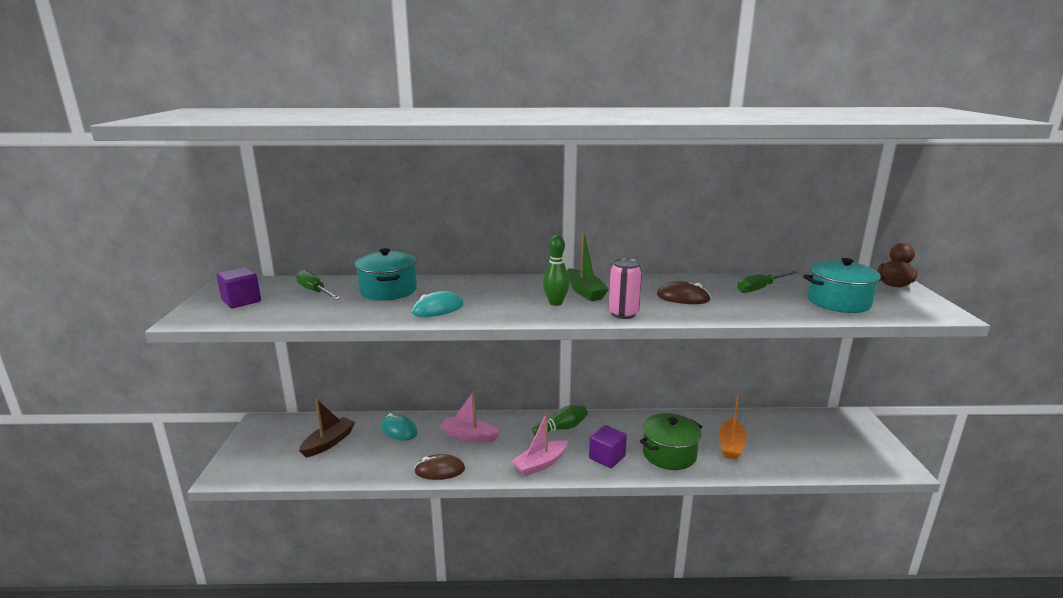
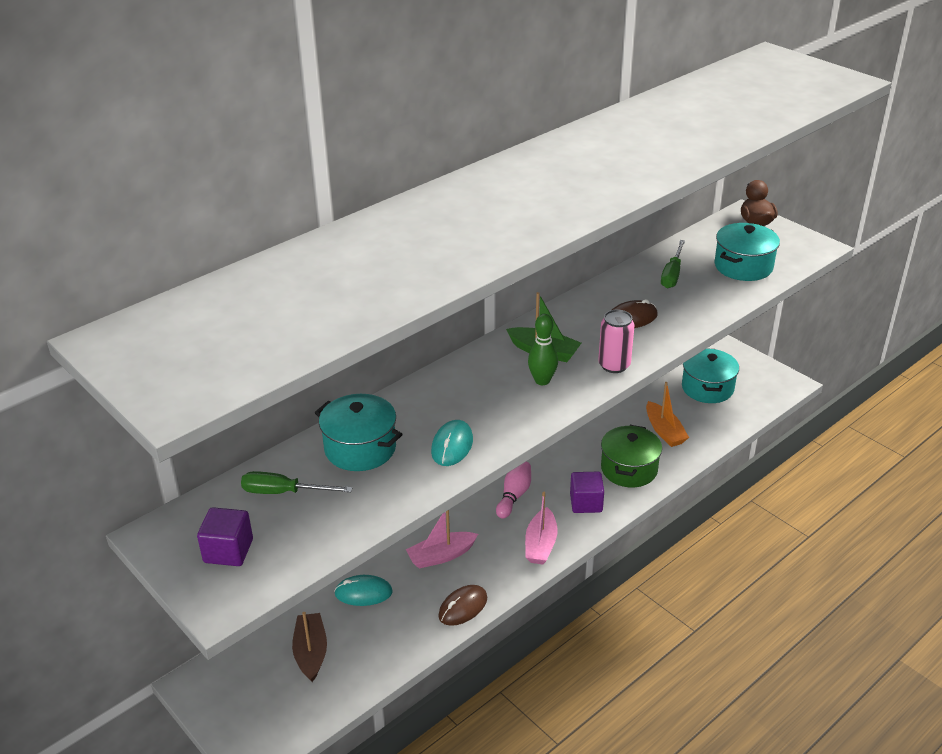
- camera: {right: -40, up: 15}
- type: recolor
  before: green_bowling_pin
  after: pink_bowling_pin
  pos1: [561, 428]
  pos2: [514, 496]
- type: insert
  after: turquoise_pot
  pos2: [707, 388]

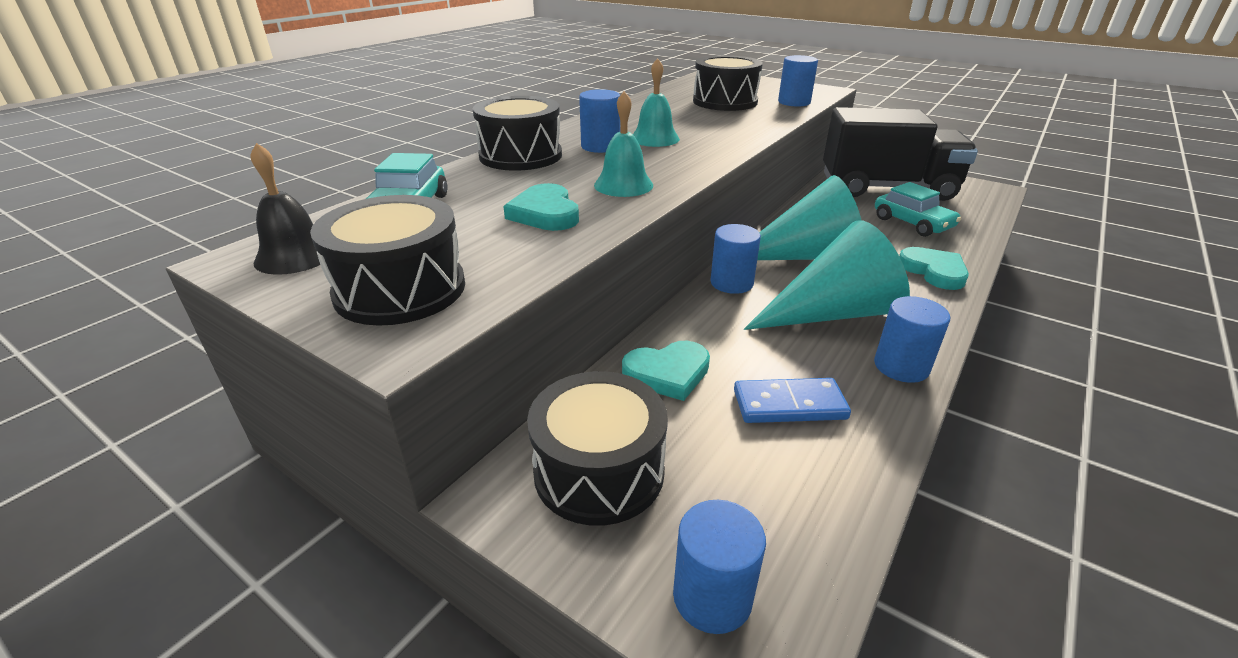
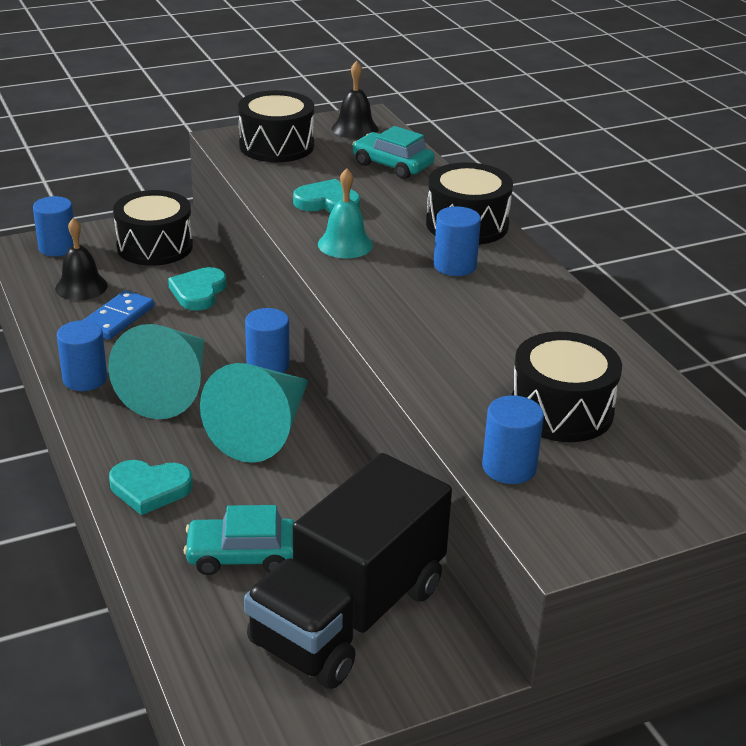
- camera: {right: 120, up: 0}
- type: insert
  after: black_bell
  pos2: [81, 287]
- type: delete
  before: turquoise_bell
  pos1: [654, 138]

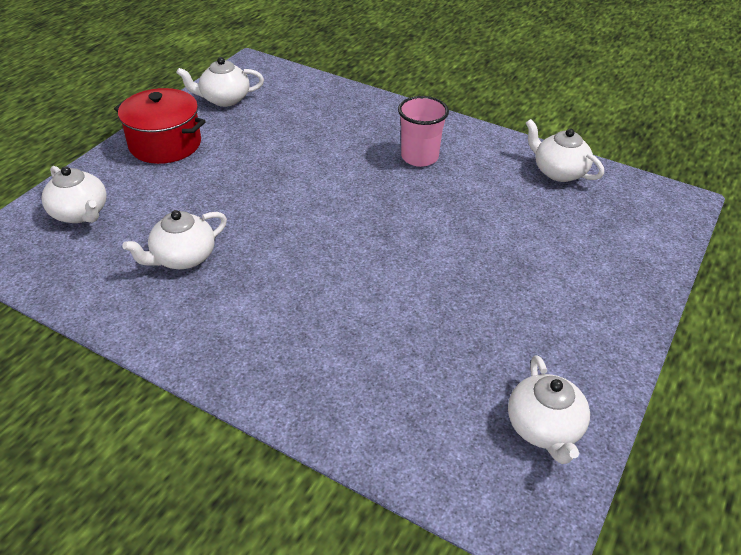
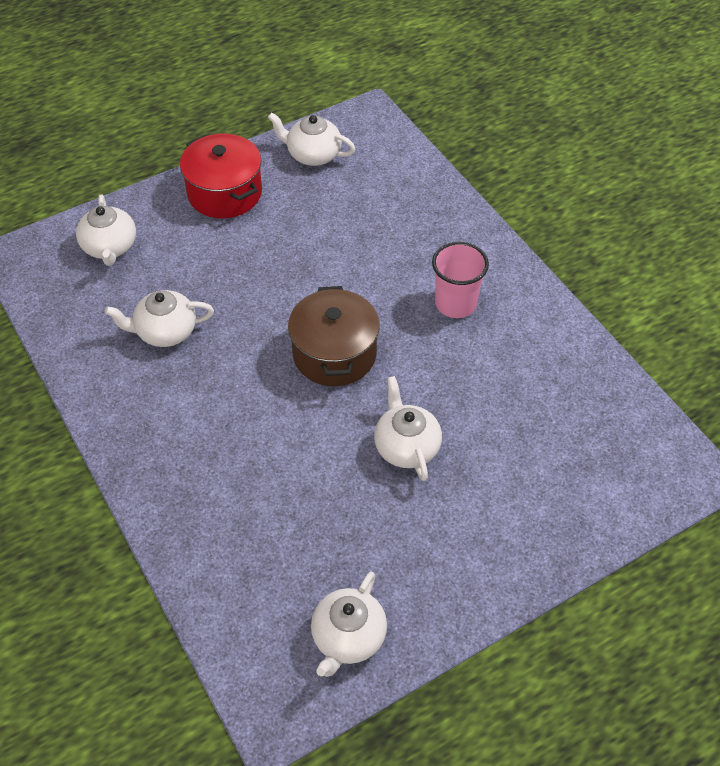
- camera: {right: 30, up: 10}
- type: insert
  after: brown_pot
  pos2: [334, 354]
- type: move
  before: white_teapot
  pos1: [558, 172]
  pos2: [406, 446]

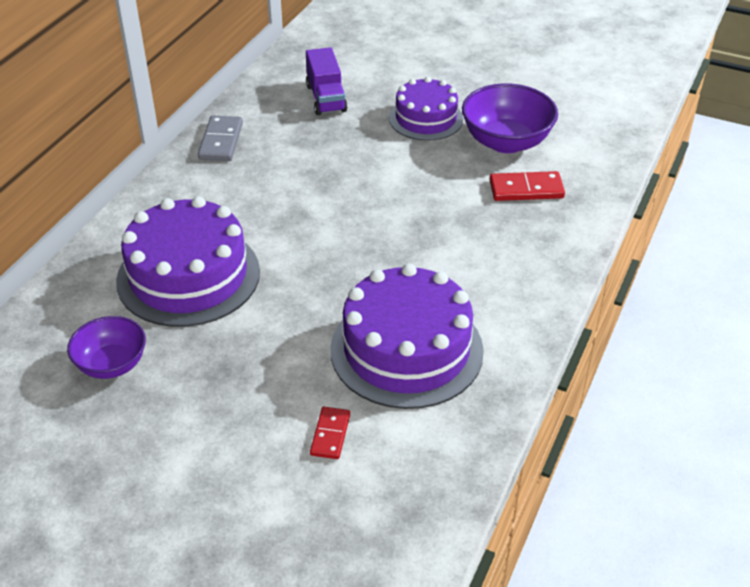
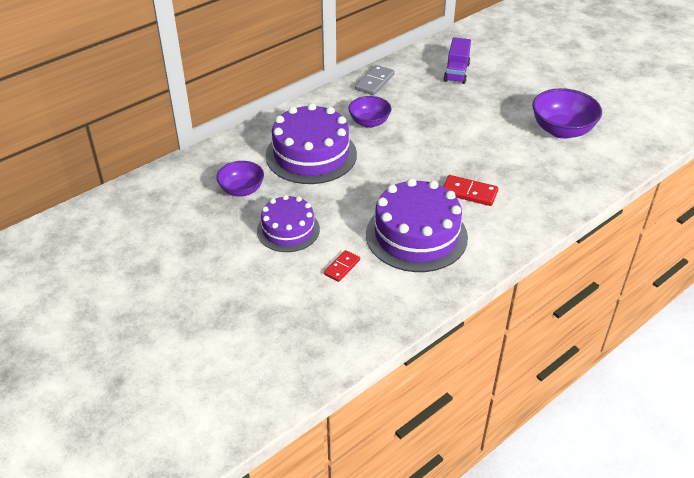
- camera: {right: 25, up: 0}
- type: move
  before: purple_cake
  pos1: [426, 118]
  pos2: [288, 230]
- type: insert
  after: purple_bowl
  pos2: [369, 122]
- type: move
  before: red_domino
  pos1: [526, 189]
  pos2: [469, 192]

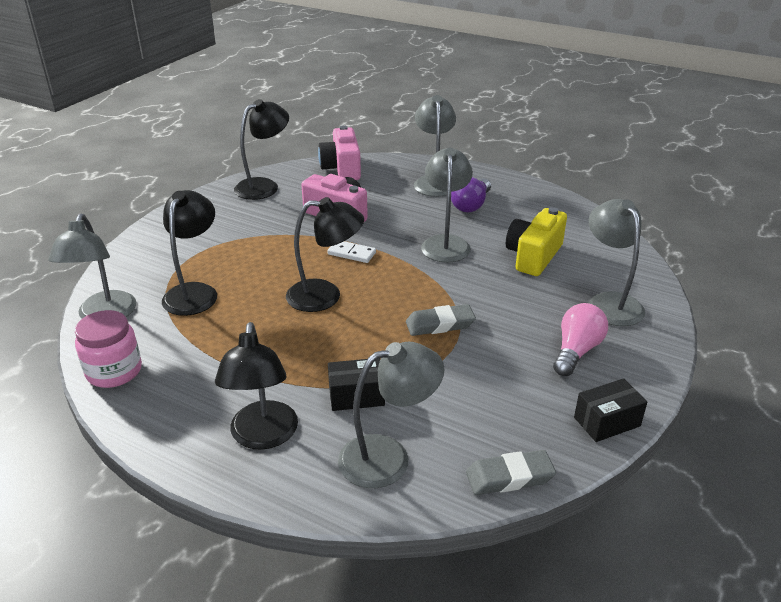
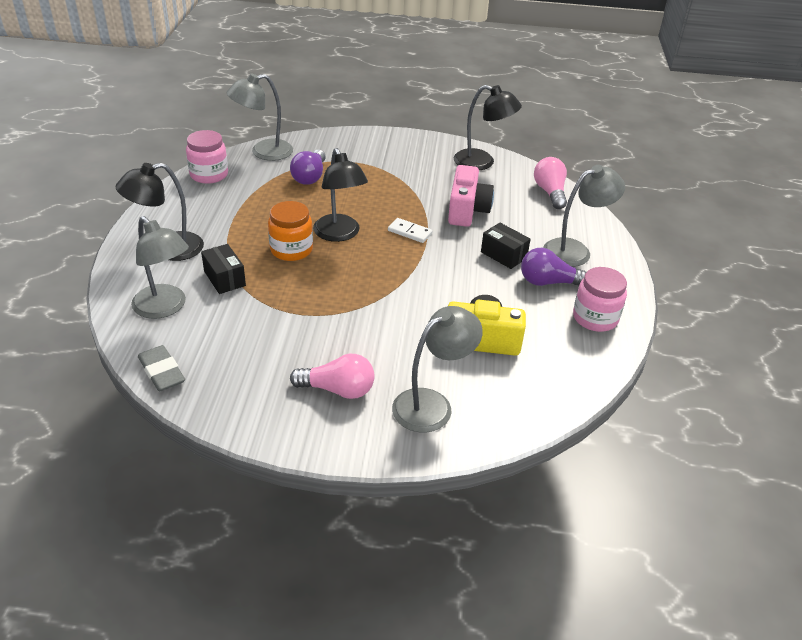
- camera: {right: 65, up: 5}
- type: insert
  after: orange_jar
  pos2: [291, 250]
- type: replace
  before: black_lamp
  after: purple_light_bulb
  pos1: [194, 292]
  pos2: [310, 177]
- type: rotate
  before: white_domino
  pos1: [351, 253]
  pos2: [410, 232]
  turn: -60
- type: move
  before: black_box
  pos1: [607, 422]
  pos2: [503, 255]
- type: replace
  before: pink_camera
  after: pink_light_bulb
  pos1: [342, 168]
  pos2: [550, 192]
- type: insert
  after: pink_jar
  pos2: [595, 318]
- type: delete
  before: grey_eraser
  pos1: [440, 324]
- type: delete
  before: grey_lamp
  pos1: [445, 243]

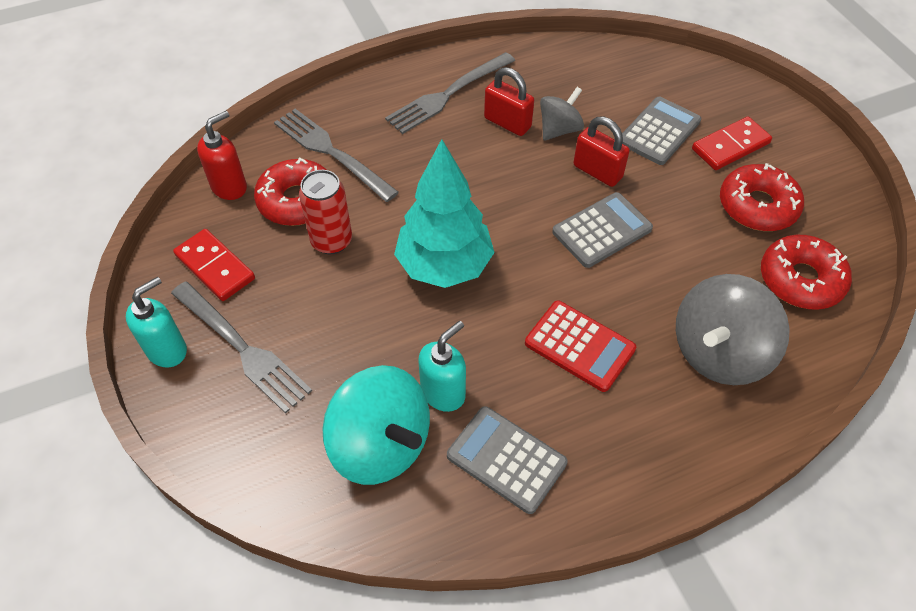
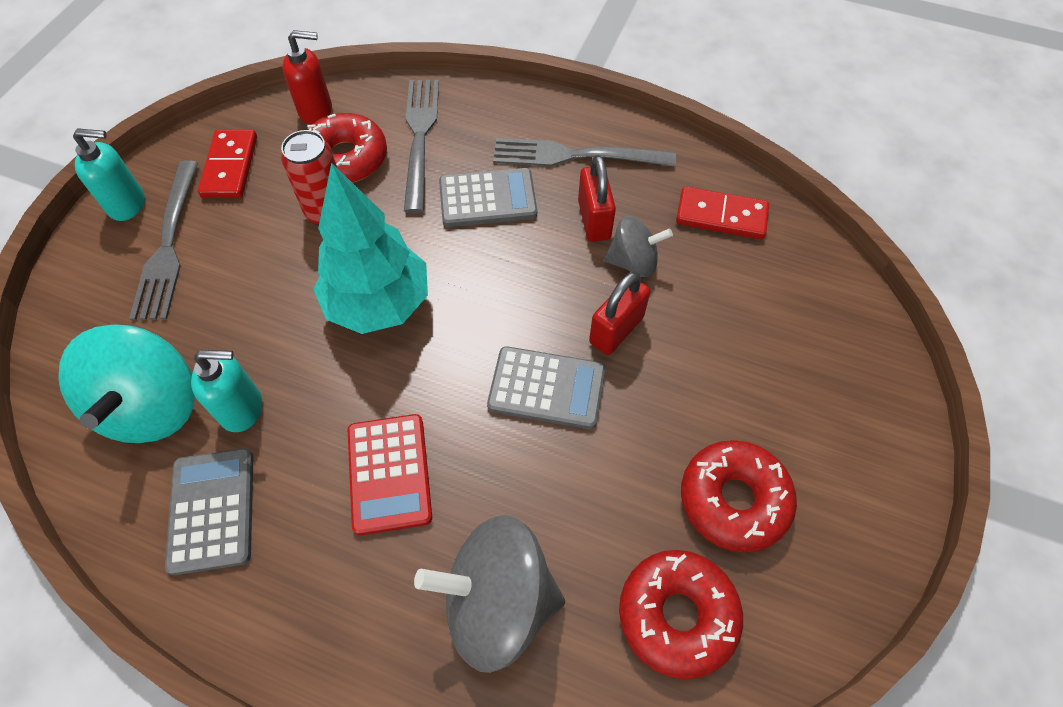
- camera: {right: 45, up: 5}
- type: move
  before: grey_calculator
  pos1: [659, 131]
  pos2: [487, 199]
- type: rotate
  before: red_padlock
  pos1: [597, 171]
  pos2: [616, 330]
  turn: 45
- type: move
  before: red_domino
  pos1: [730, 146]
  pos2: [721, 216]

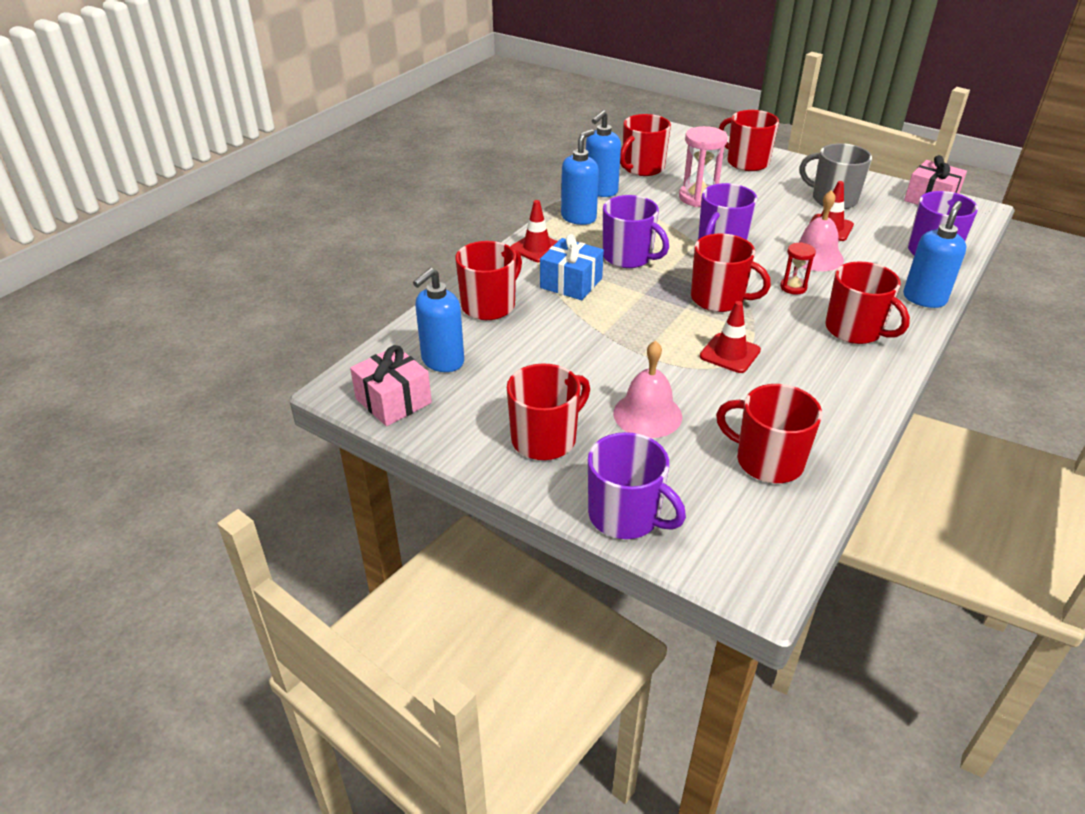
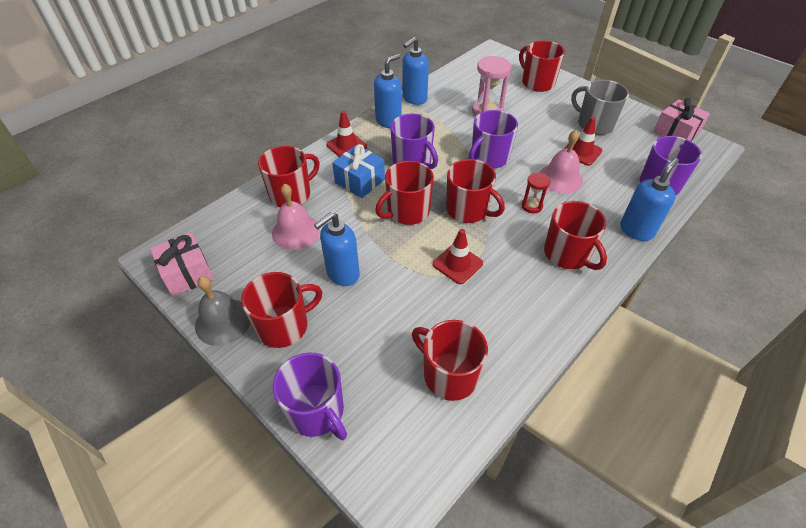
- camera: {right: 10, up: 10}
- type: insert
  after: grey_bell
  pos2: [223, 321]
- type: move
  before: pink_bell
  pos1: [647, 414]
  pos2: [295, 231]
- type: move
  before: blue_soap_dispenser
  pos1: [442, 361]
  pos2: [342, 274]
- type: move
  before: red_mug
  pos1: [642, 168]
  pos2: [407, 211]

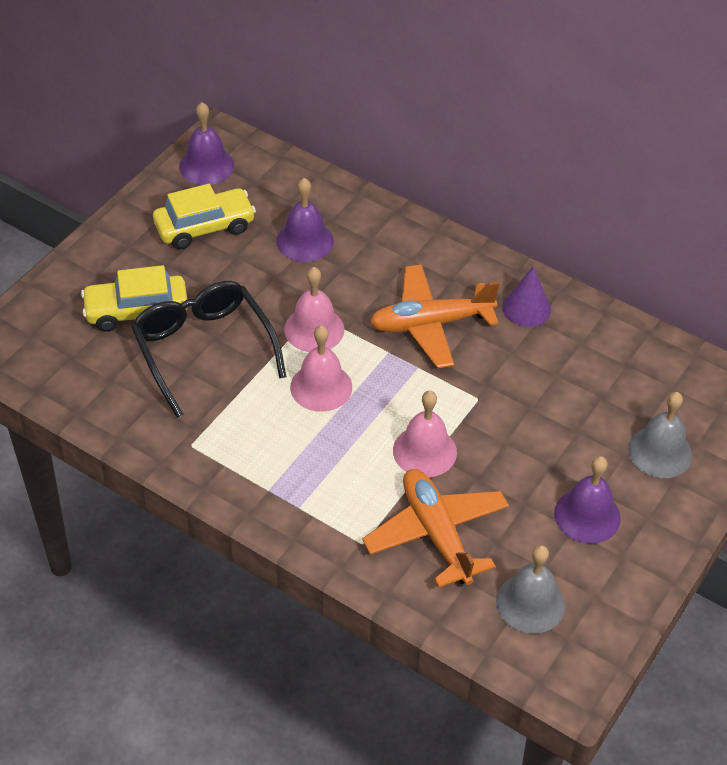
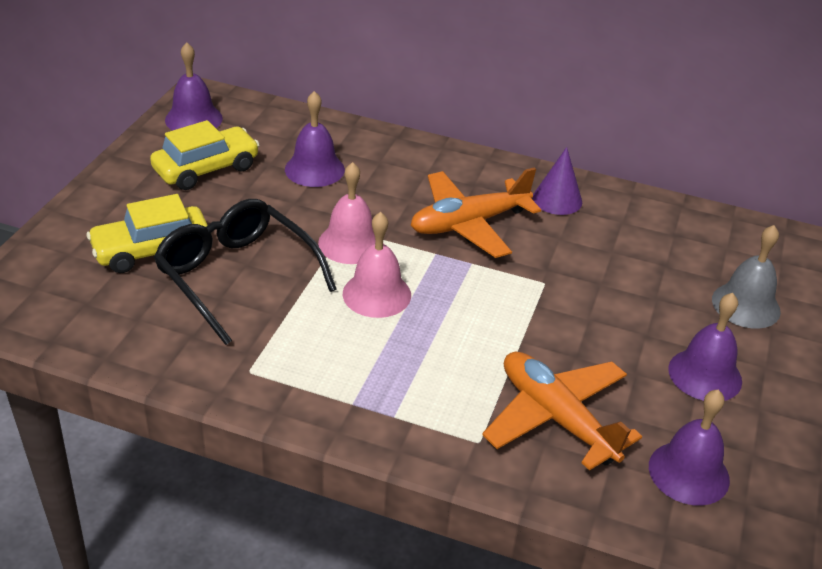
- camera: {right: -15, up: -10}
- type: recolor
  before: grey_bell
  after: purple_bell
  pos1: [530, 603]
  pos2: [689, 472]
- type: delete
  before: pink_bell
  pos1: [424, 451]

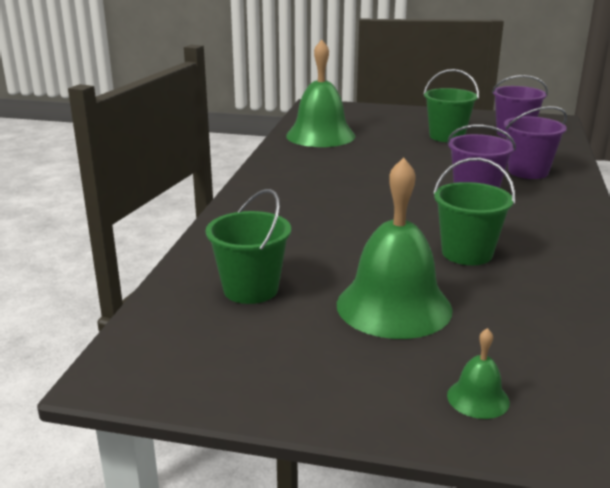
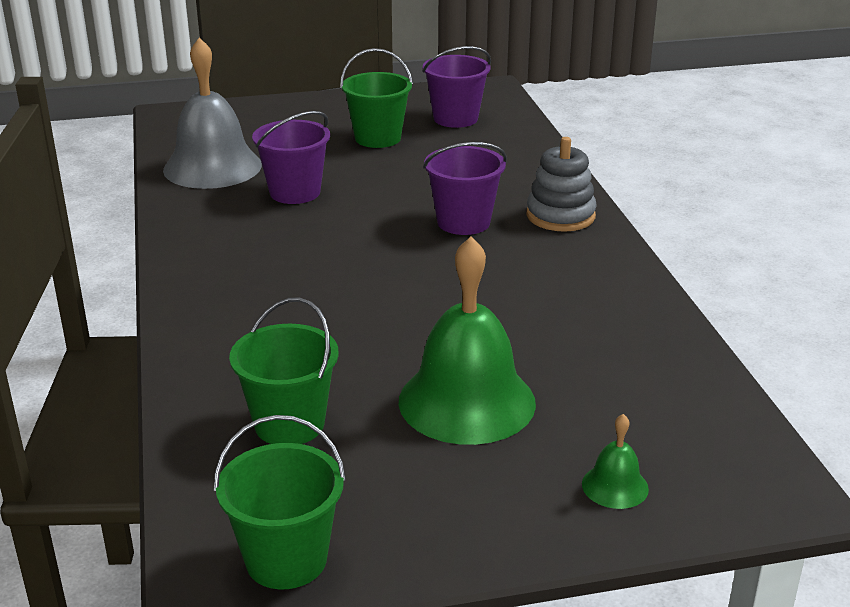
- camera: {right: -25, up: 5}
- type: recolor
  before: green_bell
  after: grey_bell
  pos1: [320, 135]
  pos2: [212, 167]
- type: move
  before: green_bucket
  pos1: [467, 253]
  pos2: [286, 559]
- type: move
  before: purple_bucket
  pos1: [528, 171]
  pos2: [295, 192]
- type: insert
  after: grey_stacking_toy
  pos2: [560, 216]

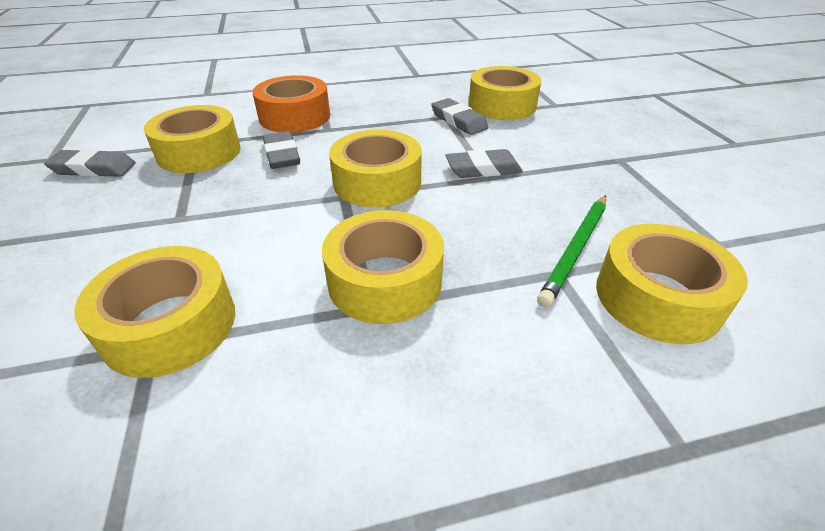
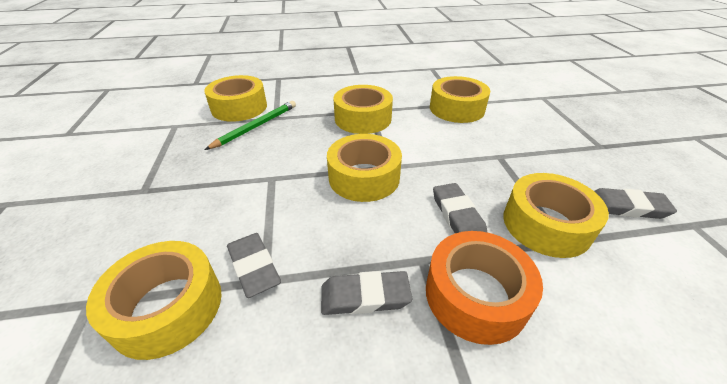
- camera: {right: -175, up: 0}
- type: move
  before: grey_eraser
  pos1: [483, 169]
  pos2: [365, 296]

